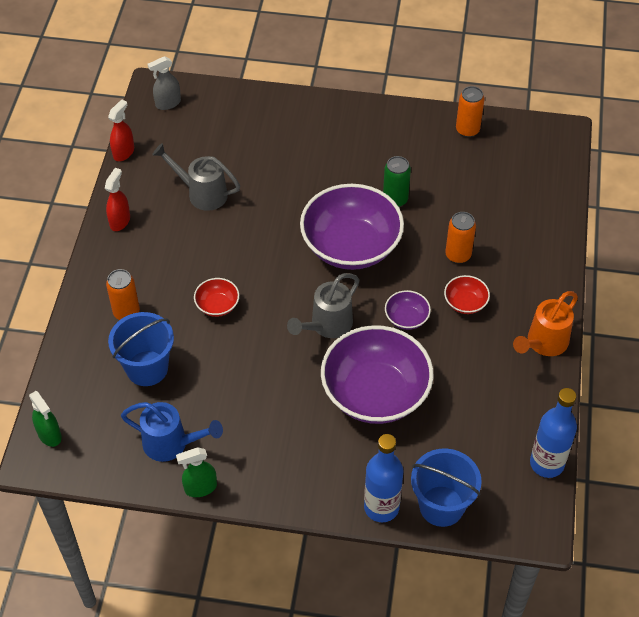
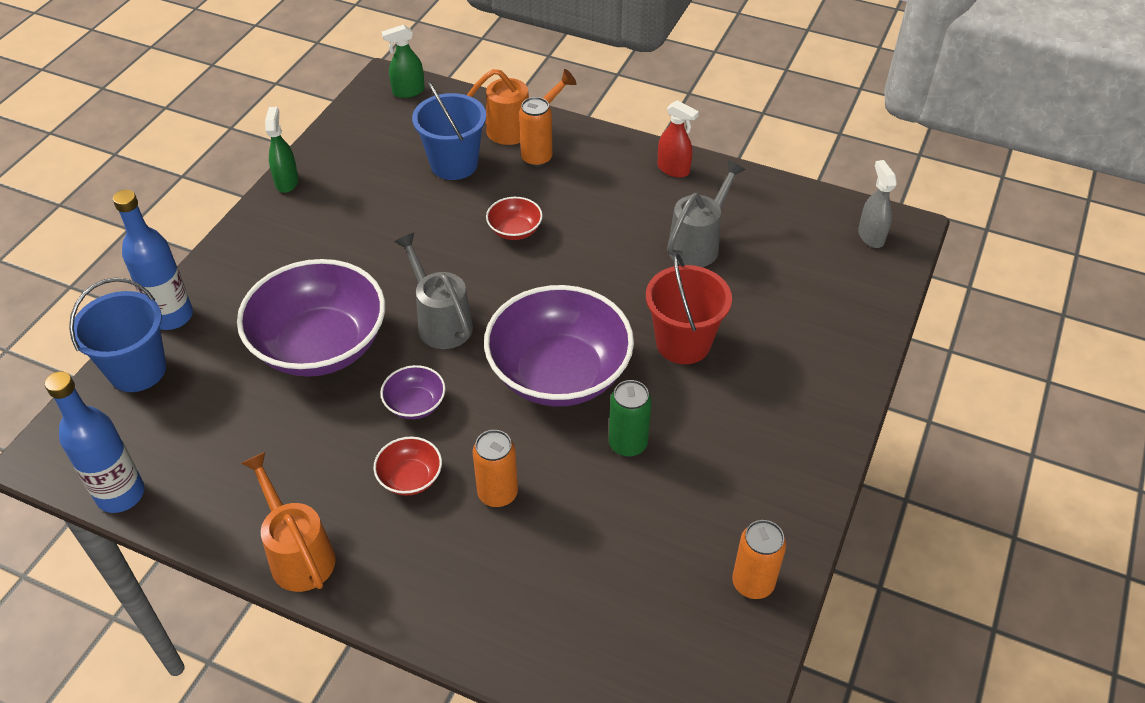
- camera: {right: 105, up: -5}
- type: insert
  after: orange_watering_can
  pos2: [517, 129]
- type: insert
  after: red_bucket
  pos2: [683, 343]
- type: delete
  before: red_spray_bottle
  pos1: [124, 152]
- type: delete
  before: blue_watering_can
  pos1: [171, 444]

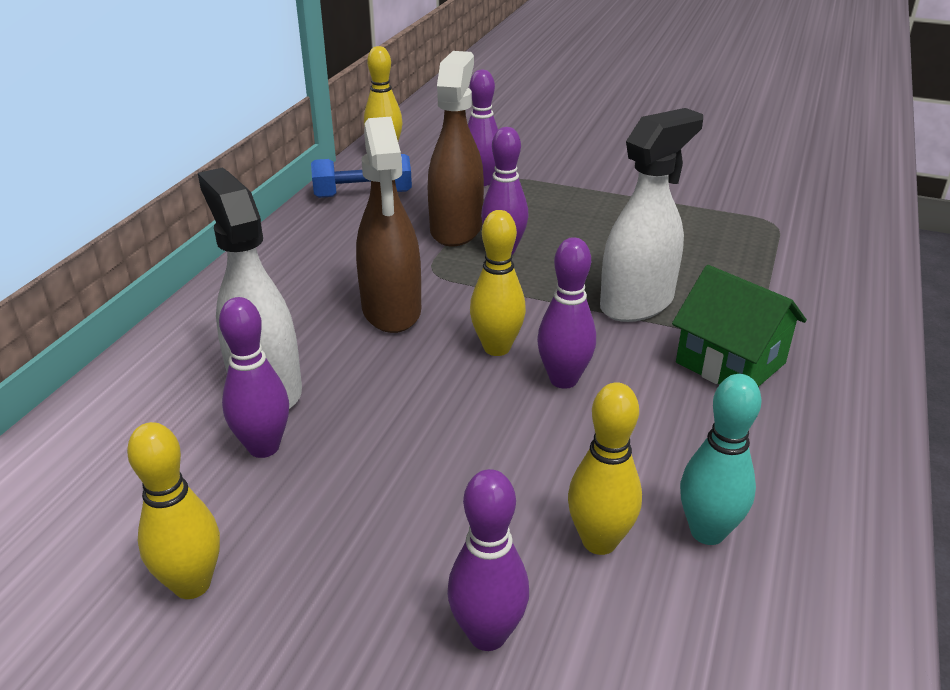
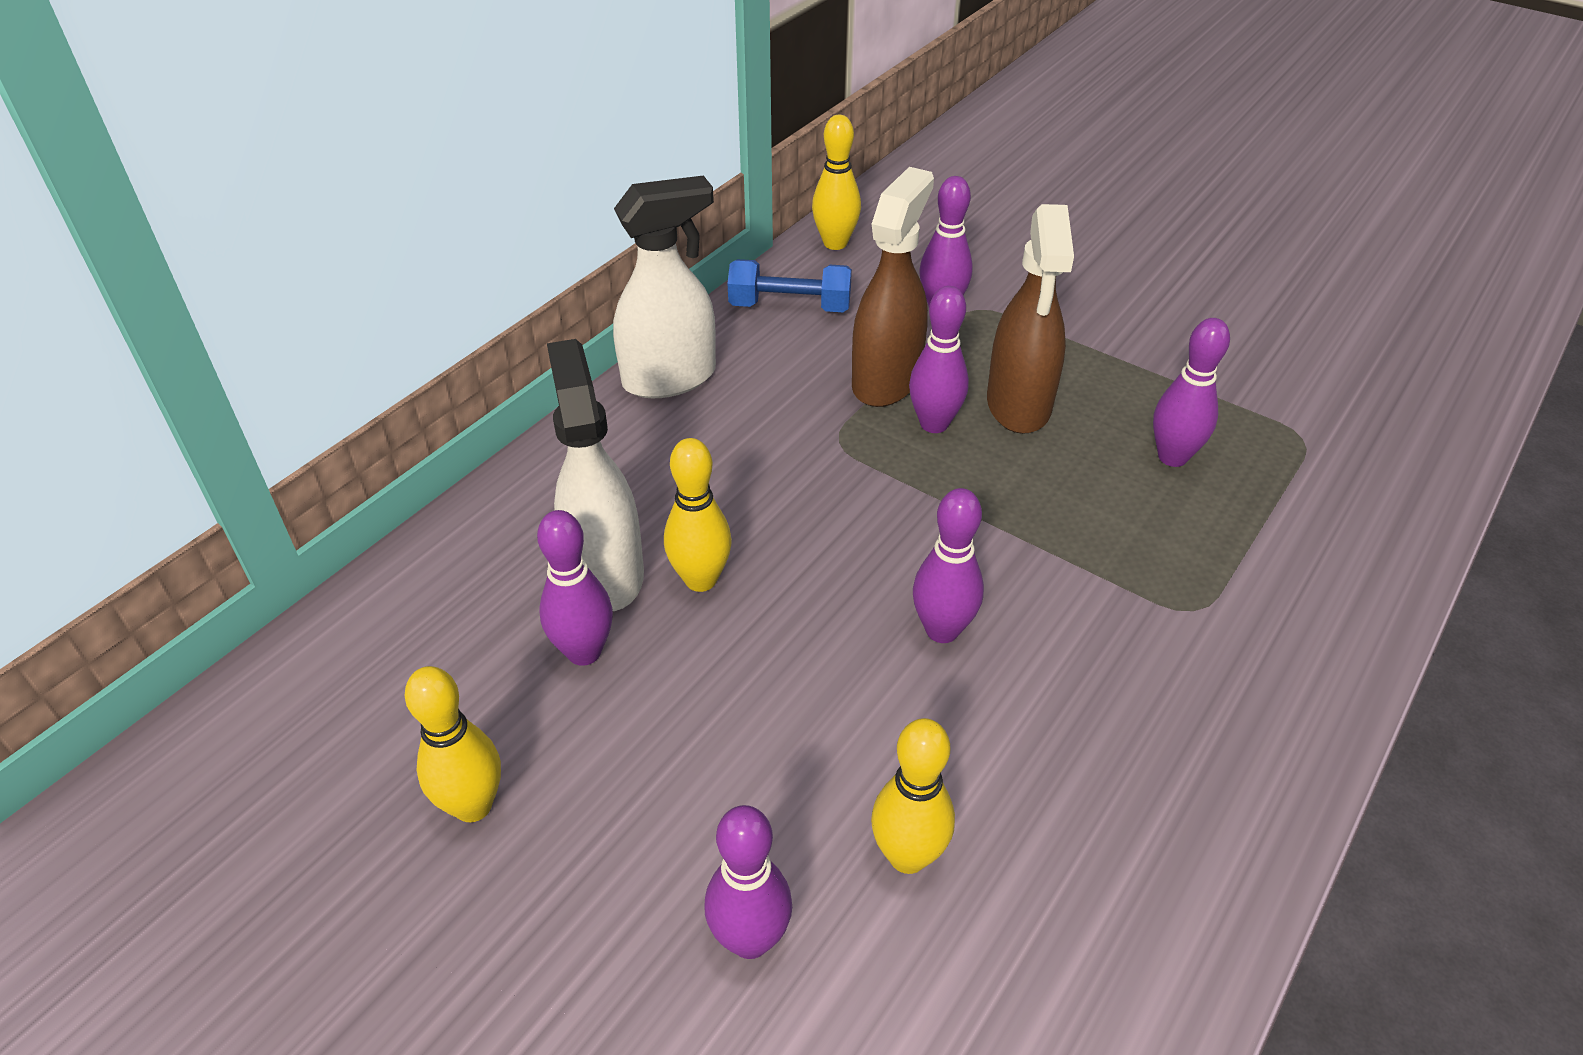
- camera: {right: 15, up: 10}
- type: move
  before: white_spray_bottle
  pos1: [637, 303]
  pos2: [670, 378]
- type: move
  before: yellow_bowling_pin
  pos1: [497, 348]
  pos2: [700, 579]
- type: move
  before: brown_spray_bottle
  pos1: [391, 311]
  pos2: [1018, 405]
- type: insert
  after: purple_bowling_pin
  pos2: [1172, 457]
- type: delete
  before: green_house
  pos1: [730, 363]
- type: delete
  before: turquoise_bowling_pin
  pos1: [707, 532]

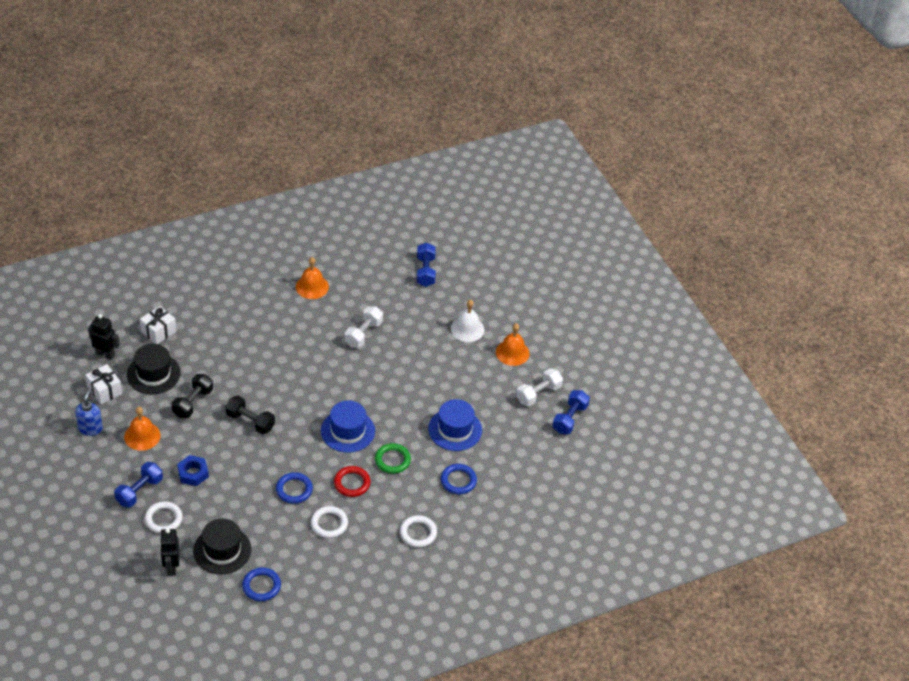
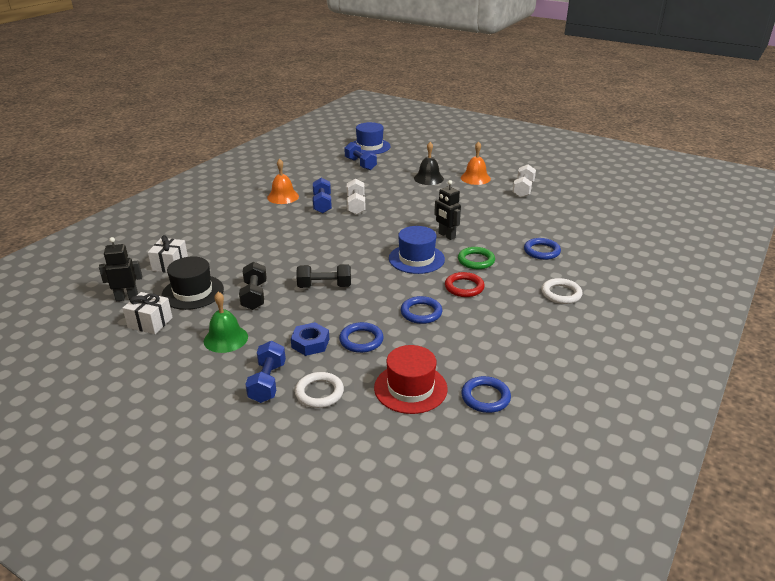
- camera: {right: -30, up: -15}
- type: recolor
  before: orange_bell
  after: green_bell
  pos1: [142, 436]
  pos2: [225, 339]
- type: move
  before: blue_dumbbell
  pos1: [569, 419]
  pos2: [322, 204]
- type: insert
  after: blue_ring
  pos2: [361, 340]
- type: move
  before: blue_hat
  pos1: [455, 429]
  pos2: [369, 146]
- type: recolor
  before: black_hat
  after: red_hat
  pos1: [222, 550]
  pos2: [410, 388]
- type: recolor
  before: white_bell
  after: black_bell
  pos1: [467, 329]
  pos2: [428, 178]
- type: move
  before: black_robot
  pos1: [171, 567]
  pos2: [446, 235]
- type: delete
  before: blue_soap_dispenser
  pos1: [90, 428]
- type: delete
  before: white_ring
  pos1: [329, 524]

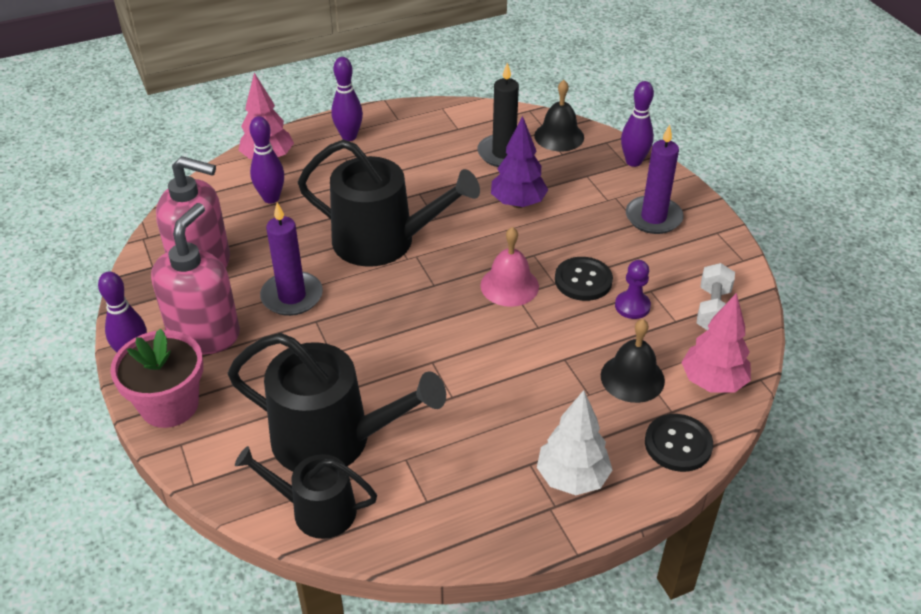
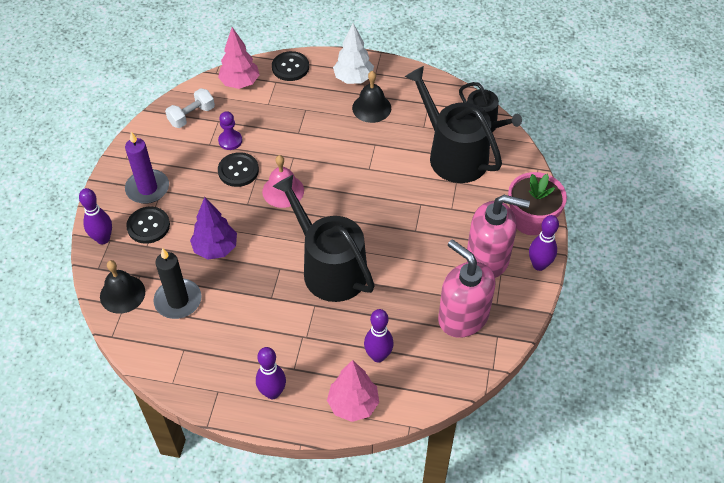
- camera: {right: -145, up: 10}
- type: insert
  after: black_button
  pos2: [148, 226]
- type: move
  before: black_bell
  pos1: [632, 378]
  pos2: [371, 108]
- type: rotate
  before: pink_soap_dispenser
  pos1: [204, 333]
  pos2: [488, 258]
  turn: -135
- type: delete
  before: purple_candle
  pos1: [292, 296]

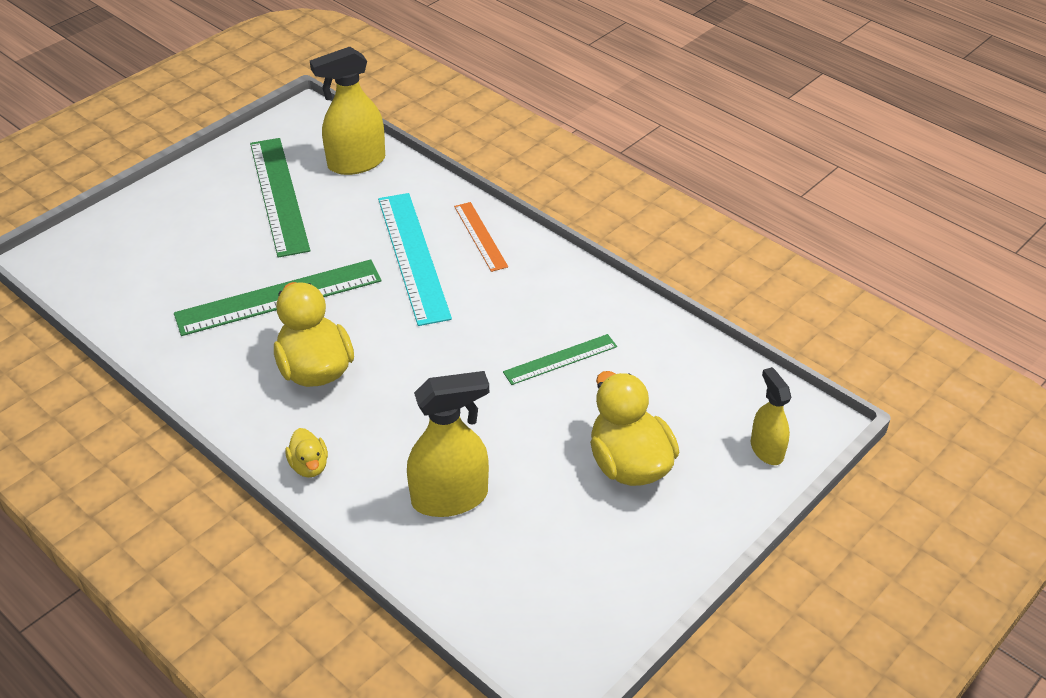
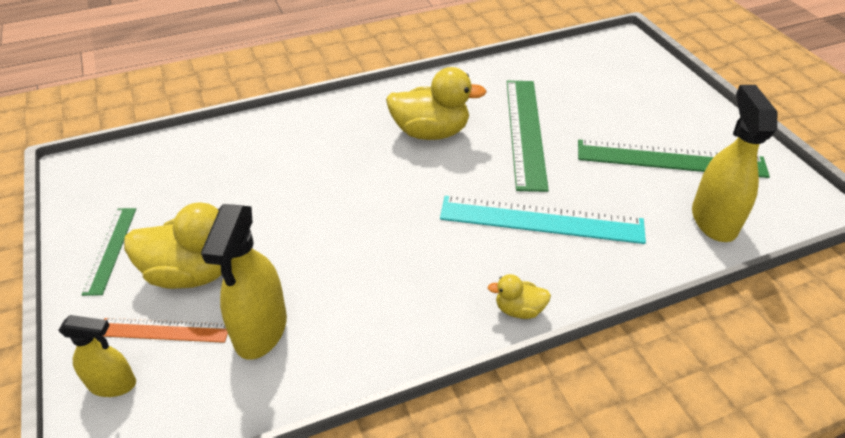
- camera: {right: 115, up: 0}
- type: move
  before: green_ruler
  pos1: [560, 359]
  pos2: [110, 249]
- type: move
  before: orange_ruler
  pos1: [480, 236]
  pos2: [164, 330]
- type: move
  before: yellow_spray_bottle
  pos1: [450, 498]
  pos2: [260, 330]
- type: move
  before: yellow_duck
  pos1: [309, 466]
  pos2: [519, 309]

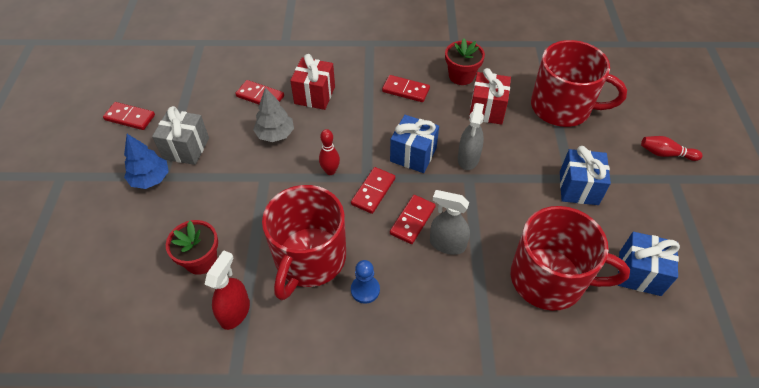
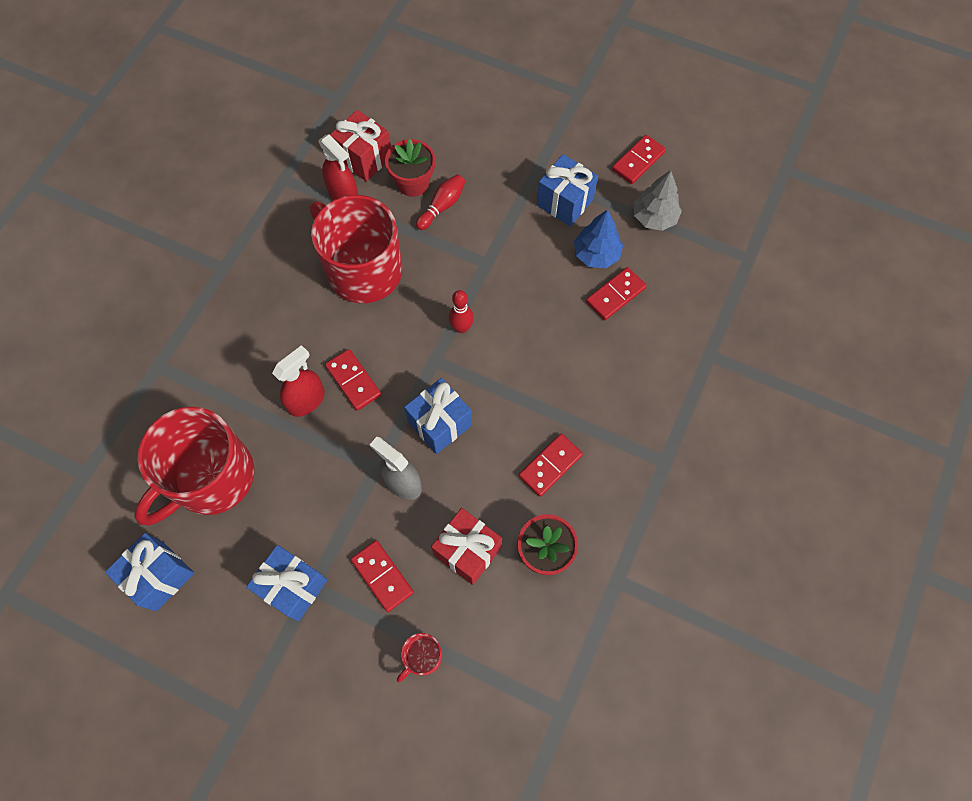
- camera: {right: 115, up: 15}
- type: recolor
  before: grey_spray_bottle
  after: red_spray_bottle
  pos1: [447, 244]
  pos2: [307, 400]
- type: move
  before: red_gift
  pos1: [314, 95]
  pos2: [364, 158]
- type: move
  before: red_domino
  pos1: [373, 191]
  pos2: [382, 576]
- type: resize
  before: red_mug
  pos1: [562, 107]
  pos2: [422, 657]
  scale: 0.41
- type: move
  before: red_bowling_pin
  pos1: [665, 154]
  pos2: [442, 206]
- type: recolor
  before: grey_gift
  after: blue_gift
  pos1: [186, 148]
  pos2: [564, 202]
- type: move
  before: blue_tree
  pos1: [150, 179]
  pos2: [596, 254]
- type: move
  before: grey_tree
  pos1: [275, 134]
  pos2: [654, 217]
- type: delete
  before: blue_pawn
  pos1: [365, 290]

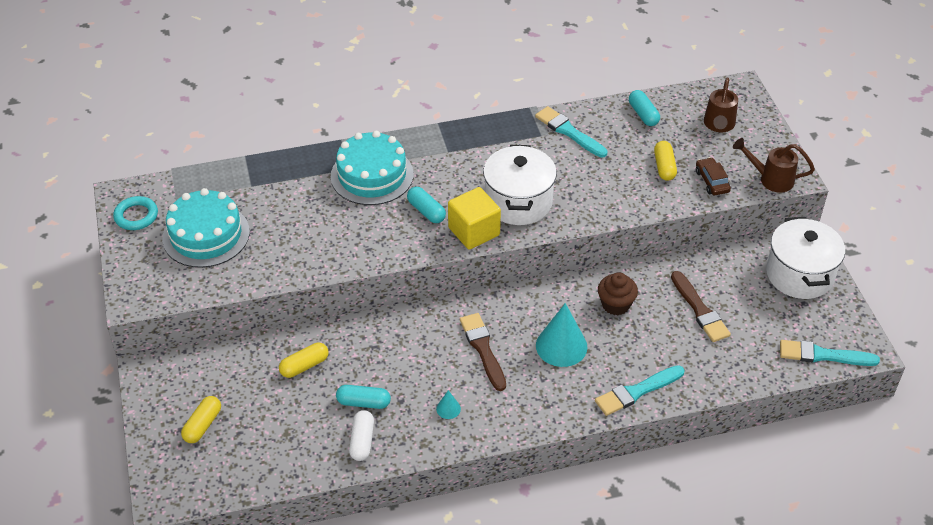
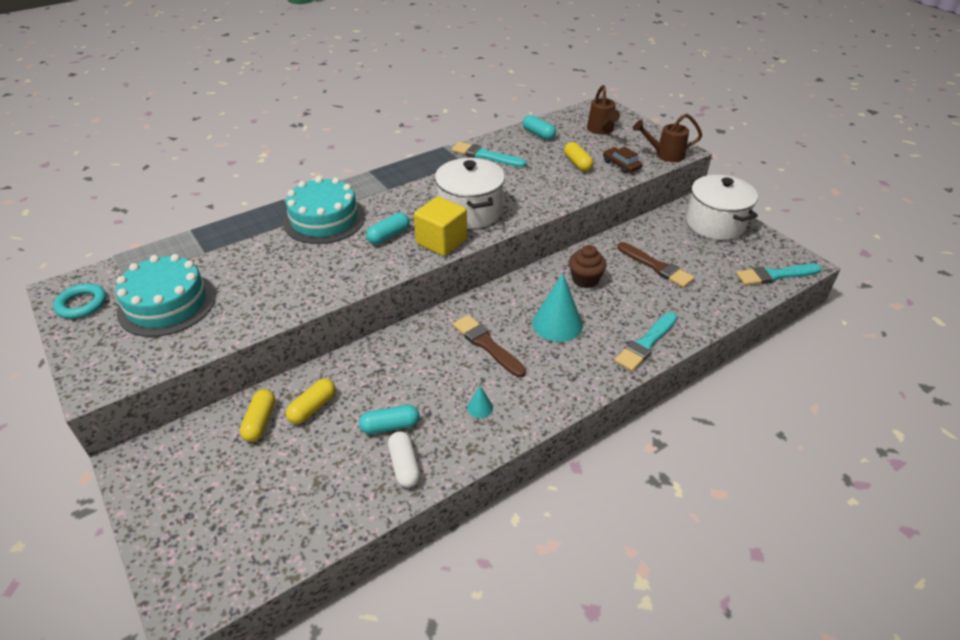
- camera: {right: -20, up: -5}
- type: move
  before: yellow_capsule
  pos1: [202, 425]
  pos2: [260, 422]
- type: rotate
  before: turquoise_capsule
  pos1: [426, 211]
  pos2: [389, 236]
  turn: -75

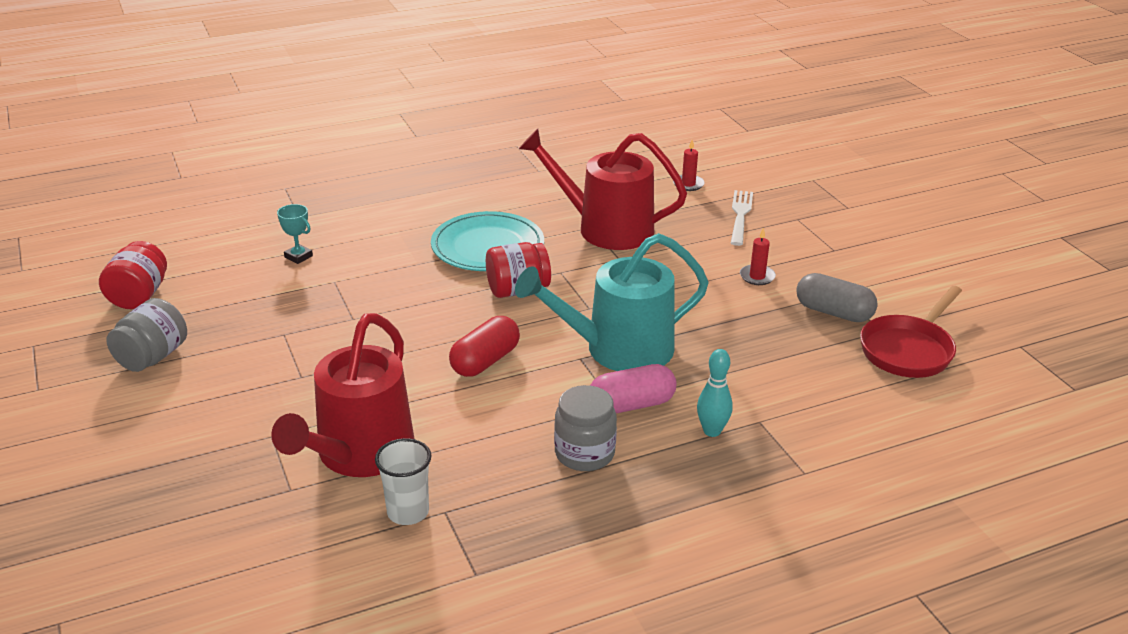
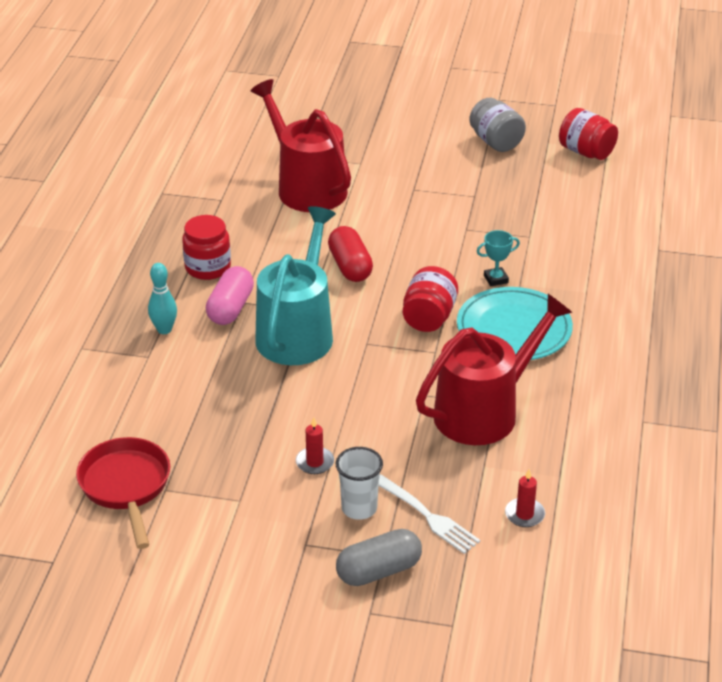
- camera: {right: 125, up: 5}
- type: recolor
  before: grey_jar
  after: red_jar
  pos1: [584, 453]
  pos2: [208, 267]
- type: move
  before: white_cup
  pos1: [408, 512]
  pos2: [359, 508]
- type: move
  before: grey_capsule
  pos1: [833, 312]
  pos2: [379, 571]
- type: move
  before: turquoise_trophy
  pos1: [298, 256]
  pos2: [496, 279]

